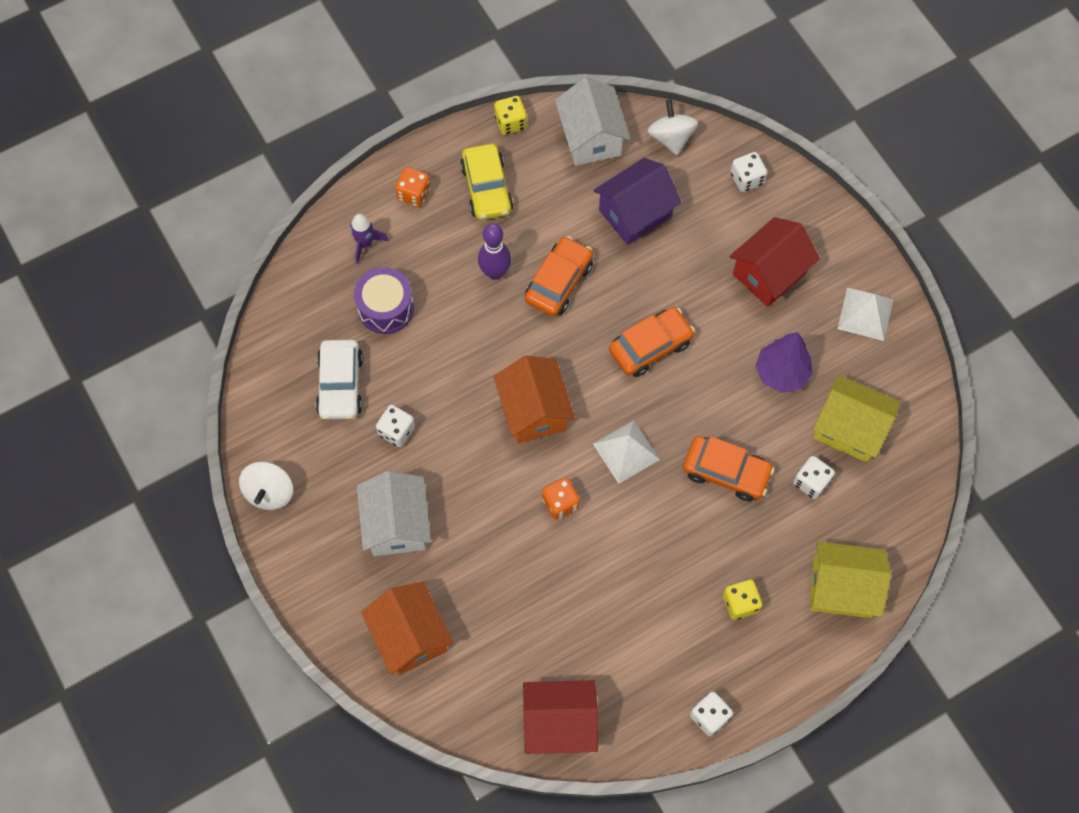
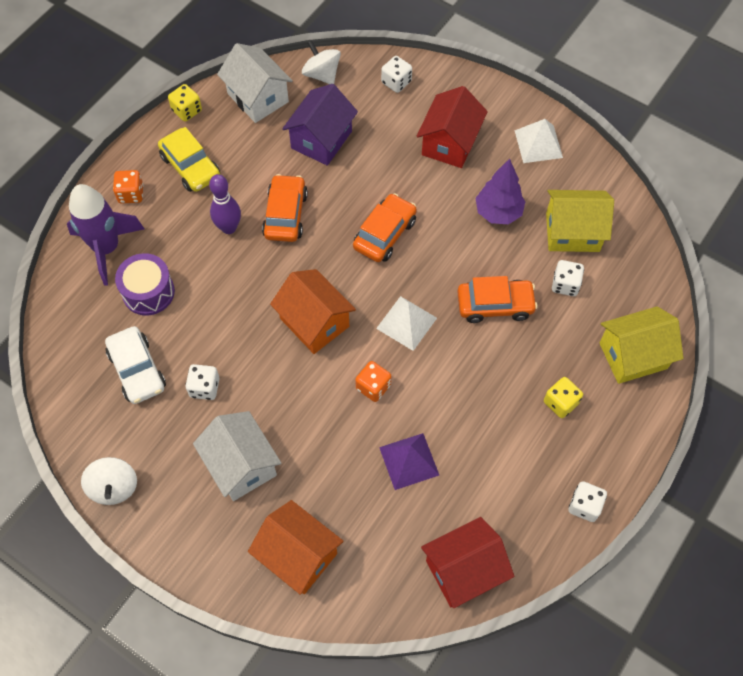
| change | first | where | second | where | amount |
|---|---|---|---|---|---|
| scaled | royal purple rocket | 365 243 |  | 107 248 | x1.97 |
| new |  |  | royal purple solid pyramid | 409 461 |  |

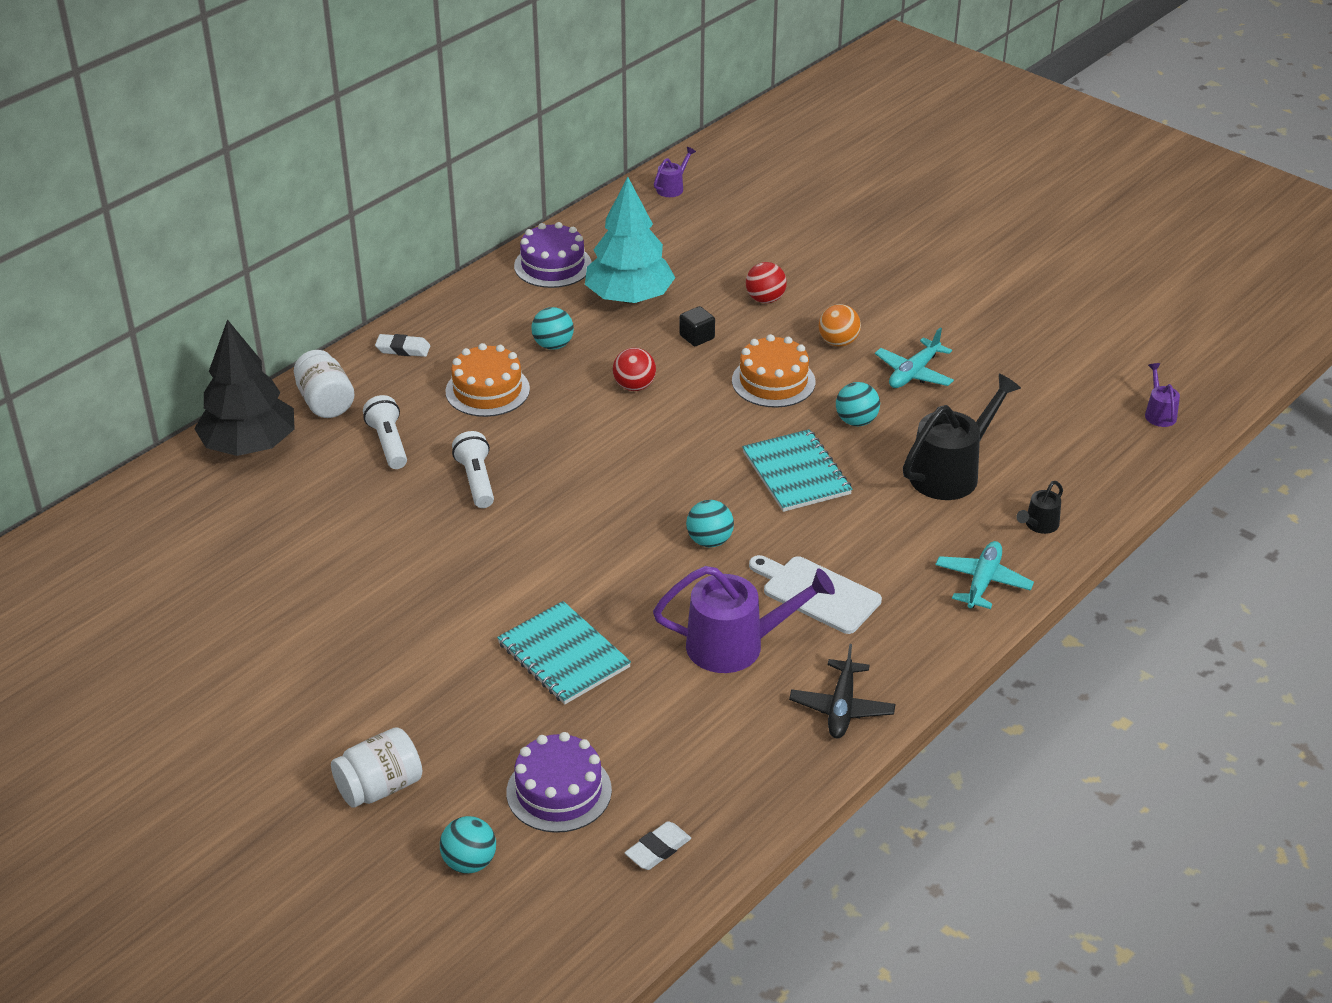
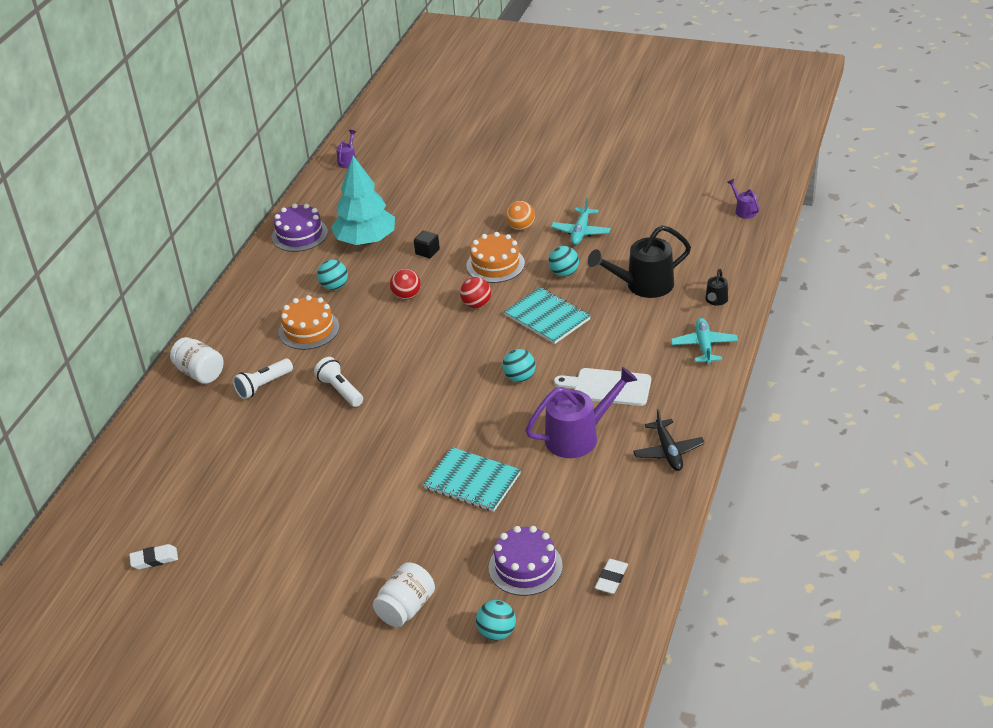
| change | first | where | second | where | amount |
|---|---|---|---|---|---|
| shifted | snow-white gum eraser | 403 349 |  | 154 559 |  |
| rotated | snow-white torch | 389 443 |  | 263 386 | 90 degrees counterclockwise |
| shifted | red sphere | 765 299 |  | 476 305 |  |
| rotated | black sprinkling can | 951 472 |  | 643 285 | 135 degrees counterclockwise |
| gone | black tree | 249 445 |  |  |  |

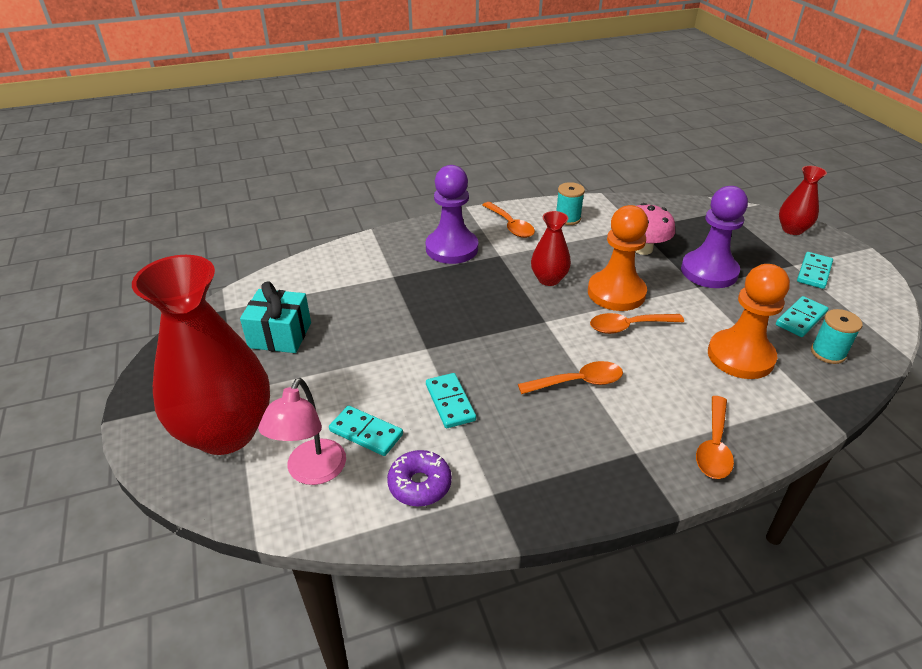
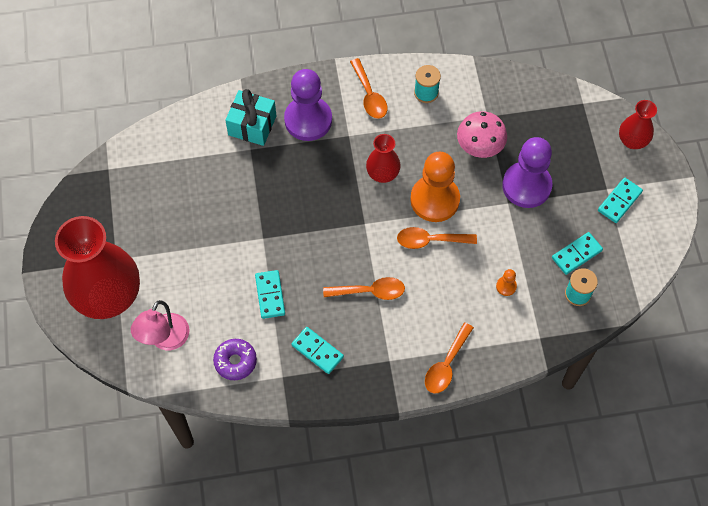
| change | first | where | second | where | amount |
|---|---|---|---|---|---|
| shifted | aqua wrapped gift | 280 335 |  | 252 125 |  |
| shifted | aqua domino tile | 366 433 |  | 317 351 |  |
| scaled | orange pawn | 740 356 |  | 506 286 | x0.40 |

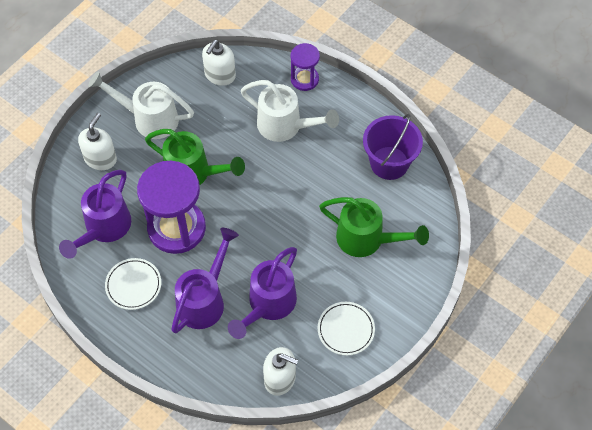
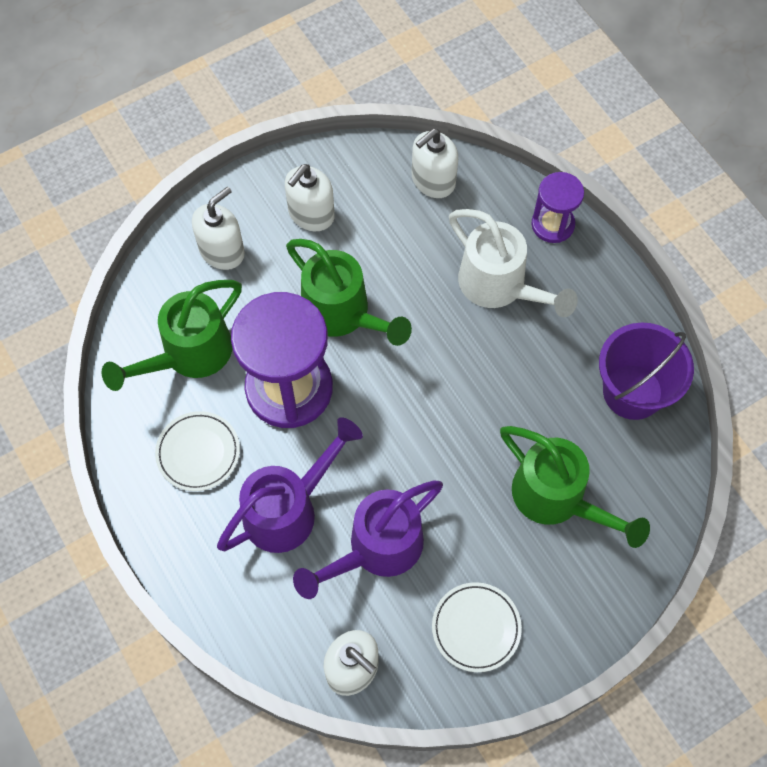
| change | first | where | second | where | amount |
|---|---|---|---|---|---|
| repainted | royal purple sprinkling can | 104 228 | leaf-green sprinkling can | 189 354 |  |
| swapped | snow-white sprinkling can | 149 119 | snow-white pump bottle | 311 214 |  |

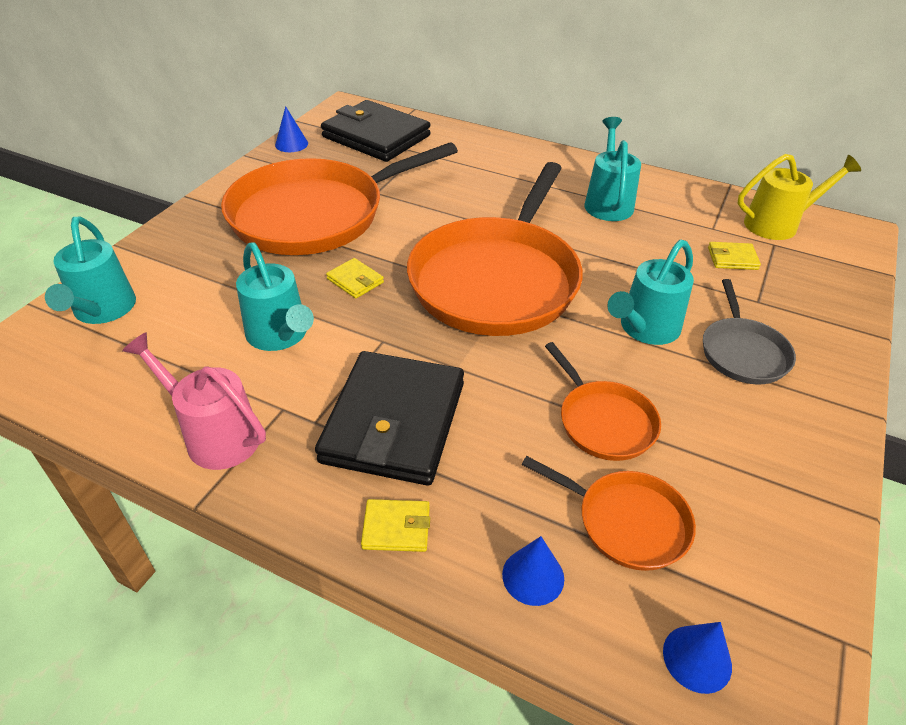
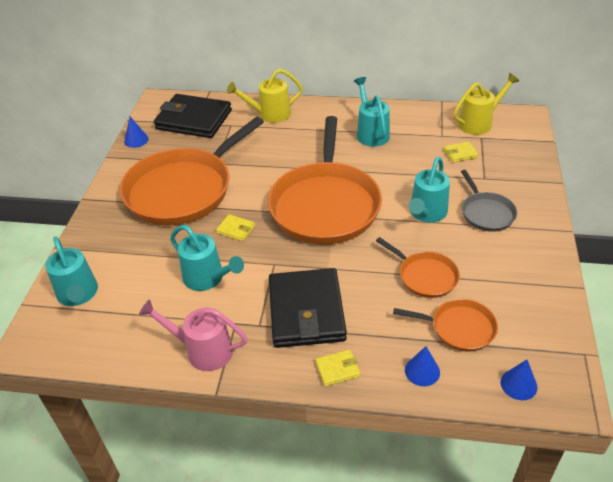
| change | first | where | second | where | amount |
|---|---|---|---|---|---|
| new |  |  | bright yellow sprinkling can | 269 114 |  |

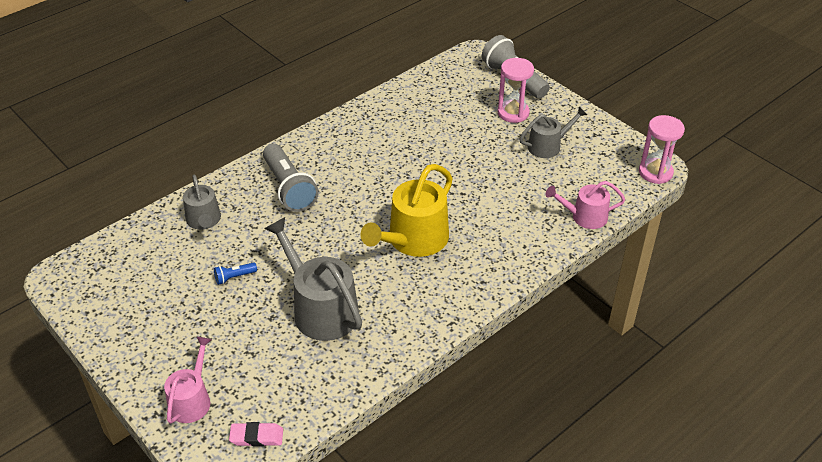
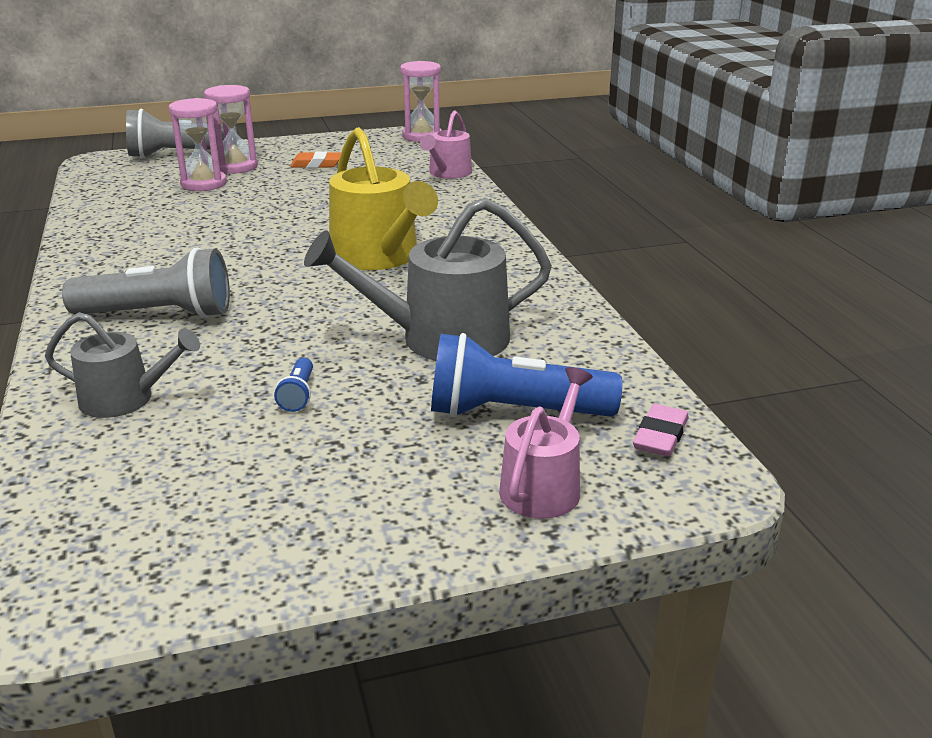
| change | first | where | second | where | amount |
|---|---|---|---|---|---|
| new |  |  | pink sandglass | 204 184 |  |
| swapped | grey sprinkling can | 548 146 | orange gum eraser | 316 164 |  |
| new |  |  | blue torch | 514 412 |  |
| rotated | pink sprinkling can | 191 400 |  | 543 485 | 75 degrees clockwise |

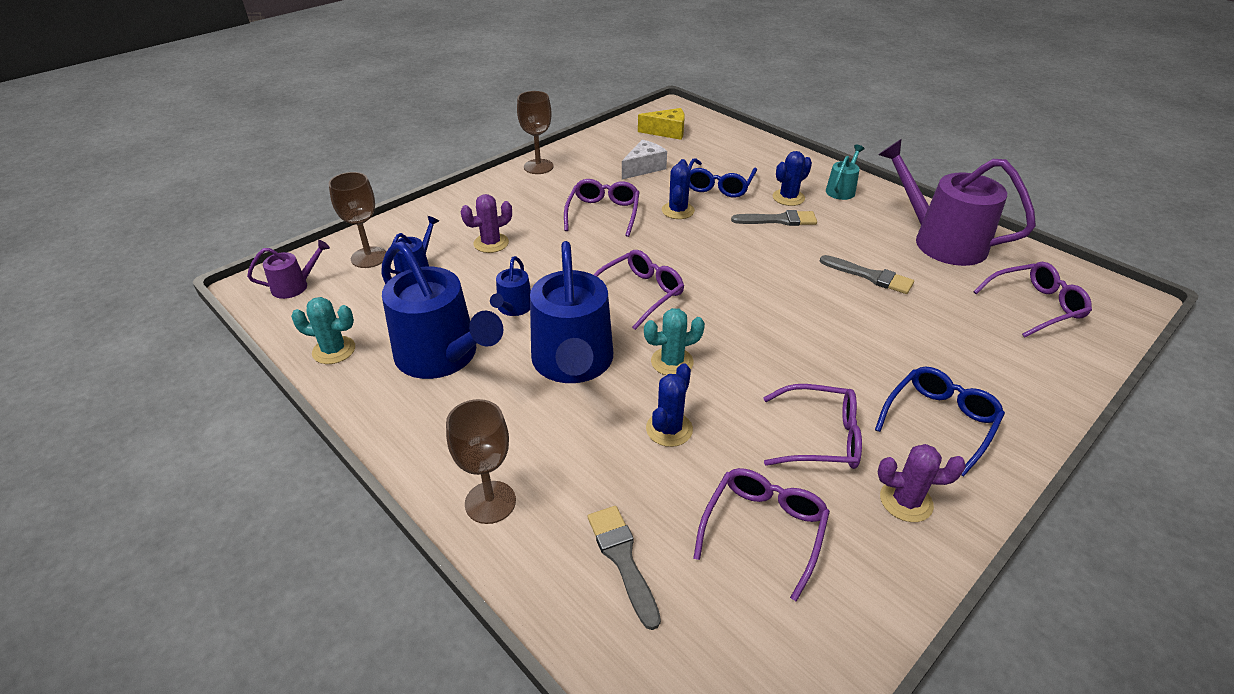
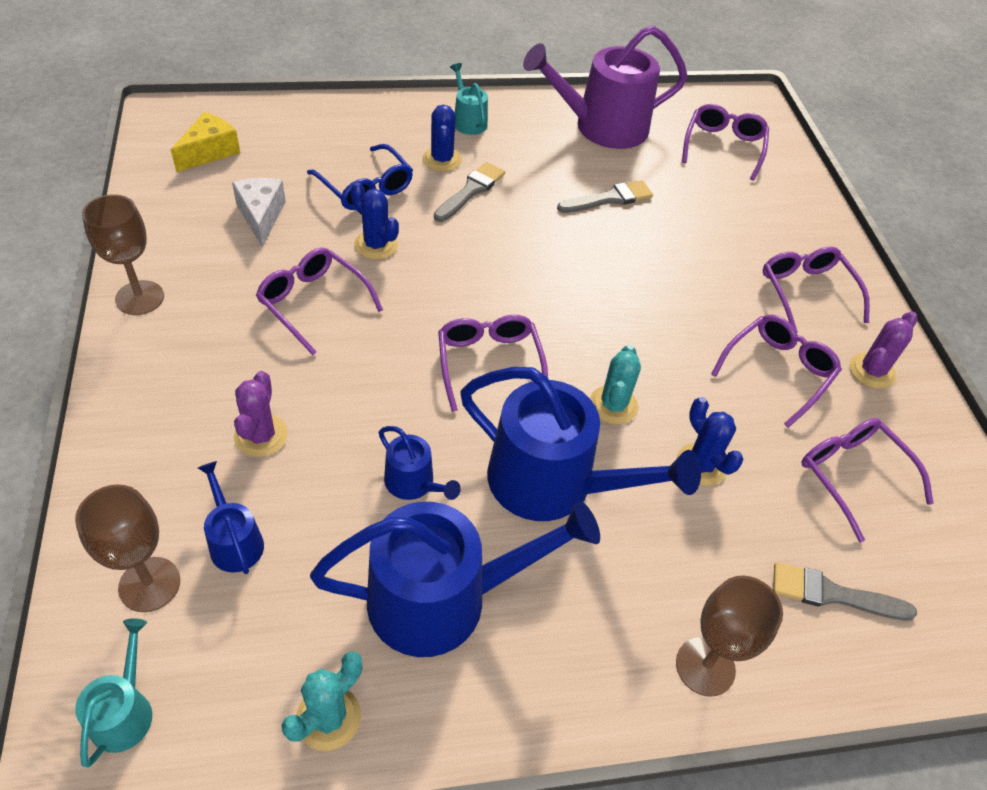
| change | first | where | second | where | amount |
|---|---|---|---|---|---|
| repainted | royal purple sprinkling can | 294 286 | aqua sprinkling can | 124 712 |  |
| repainted | blue eyeglasses | 940 421 | royal purple eyeglasses | 806 291 |  |

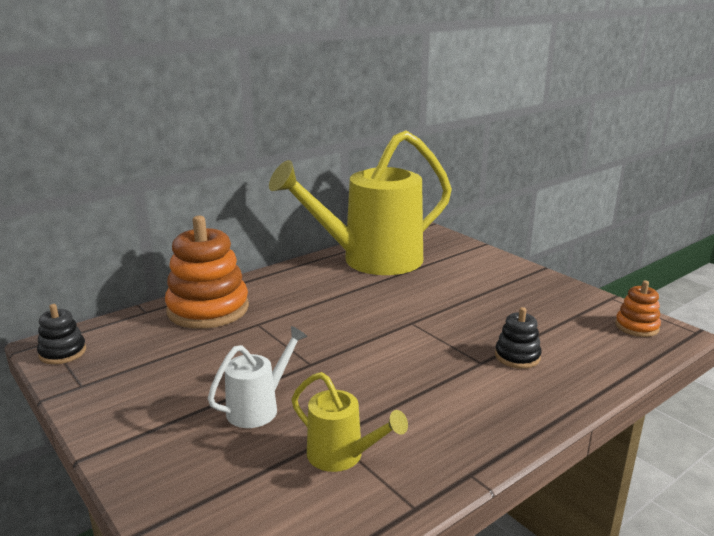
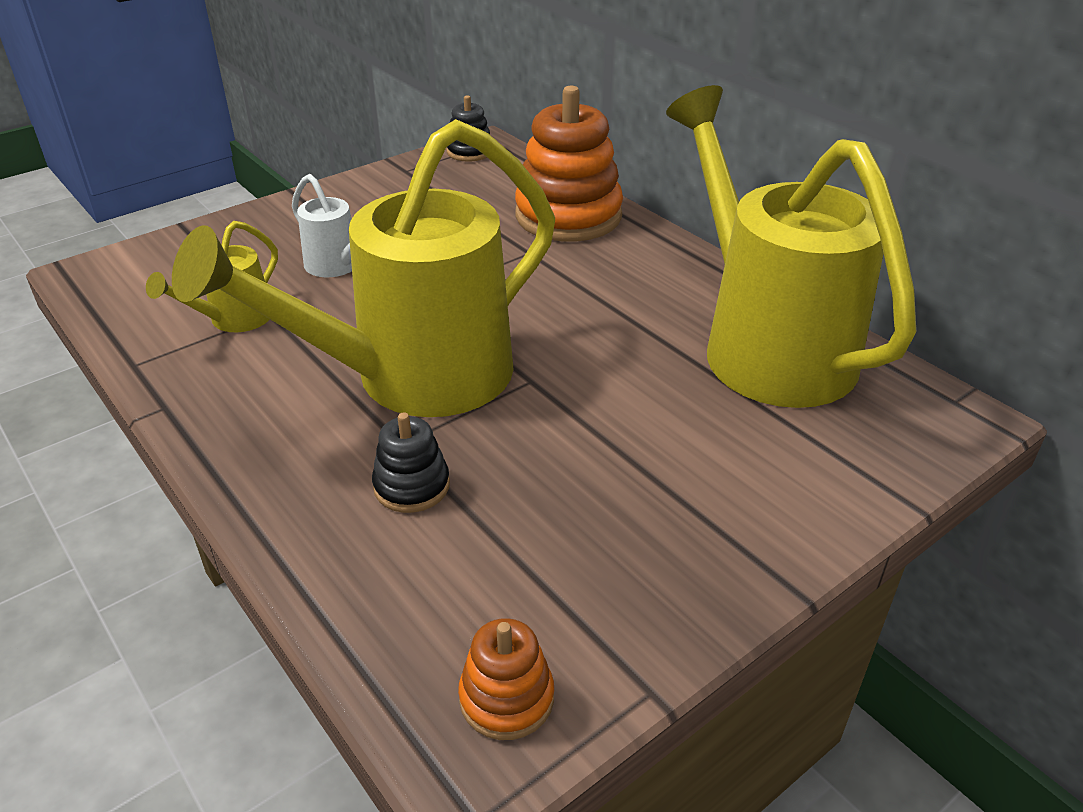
| change | first | where | second | where | amount |
|---|---|---|---|---|---|
| new |  |  | bright yellow sprinkling can | 413 378 |  |

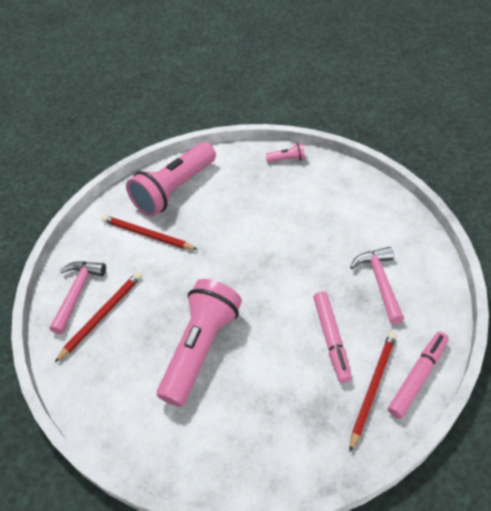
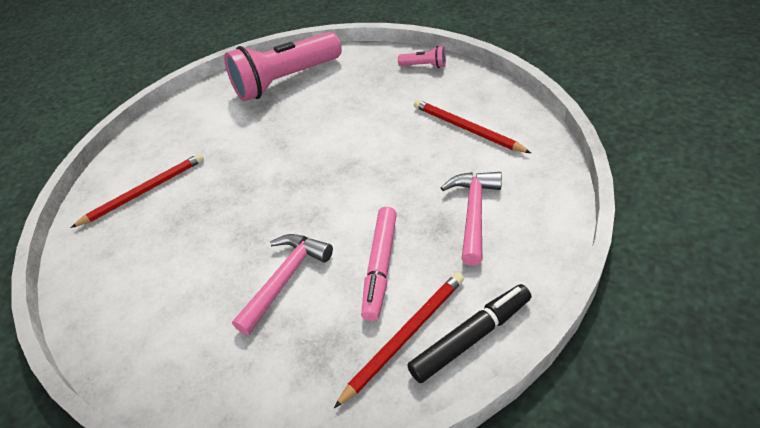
| change | first | where | second | where | amount |
|---|---|---|---|---|---|
| shifted | pink carpenter's hammer | 77 293 |  | 285 279 |  |
| repainted | pink marker | 417 377 | black marker | 470 338 |  |
| shifted | red pencil | 147 235 |  | 467 129 |  |
| gone | pink torch | 201 348 |  |  |  |

